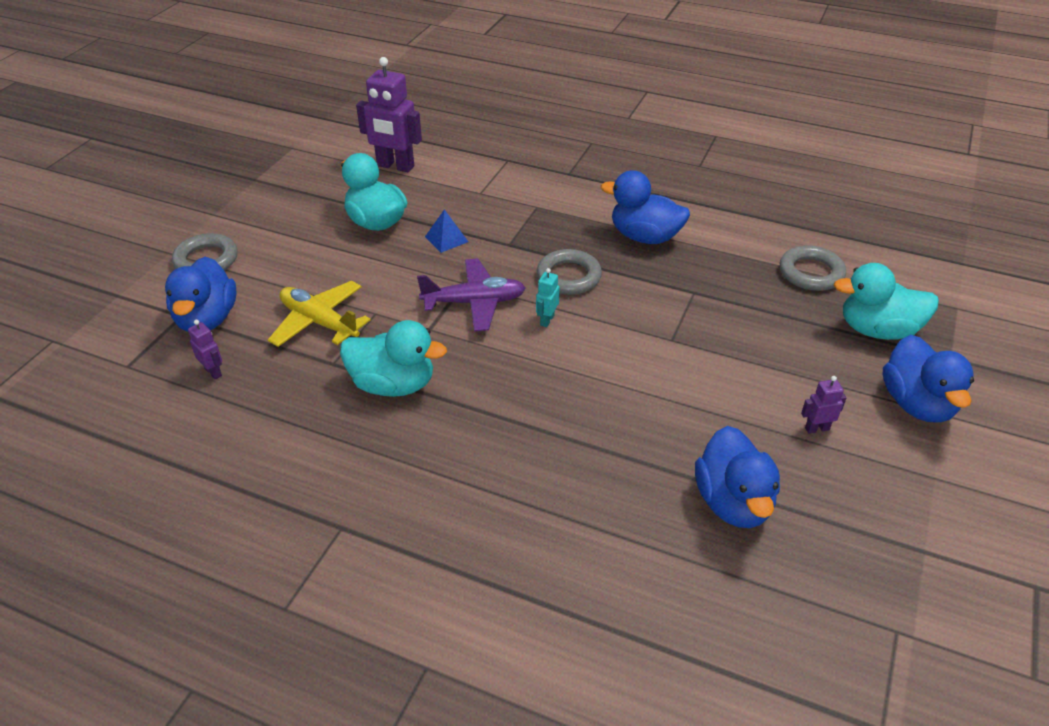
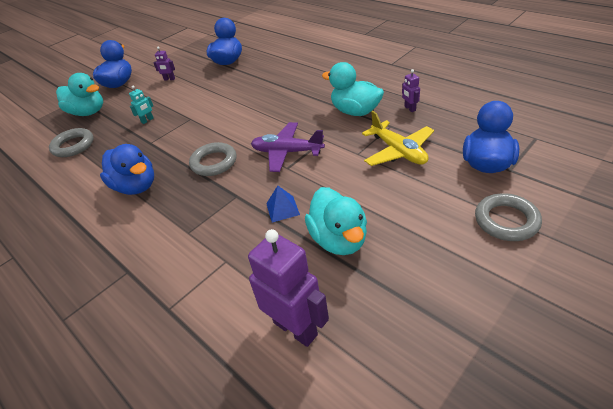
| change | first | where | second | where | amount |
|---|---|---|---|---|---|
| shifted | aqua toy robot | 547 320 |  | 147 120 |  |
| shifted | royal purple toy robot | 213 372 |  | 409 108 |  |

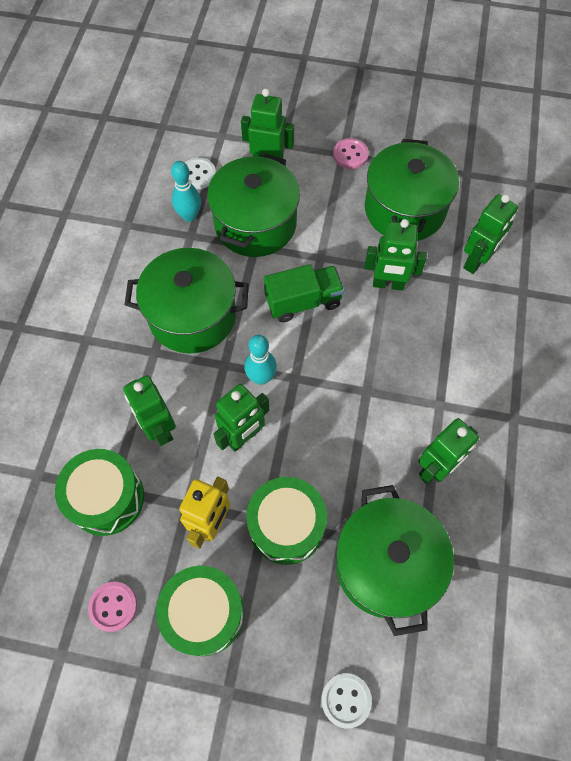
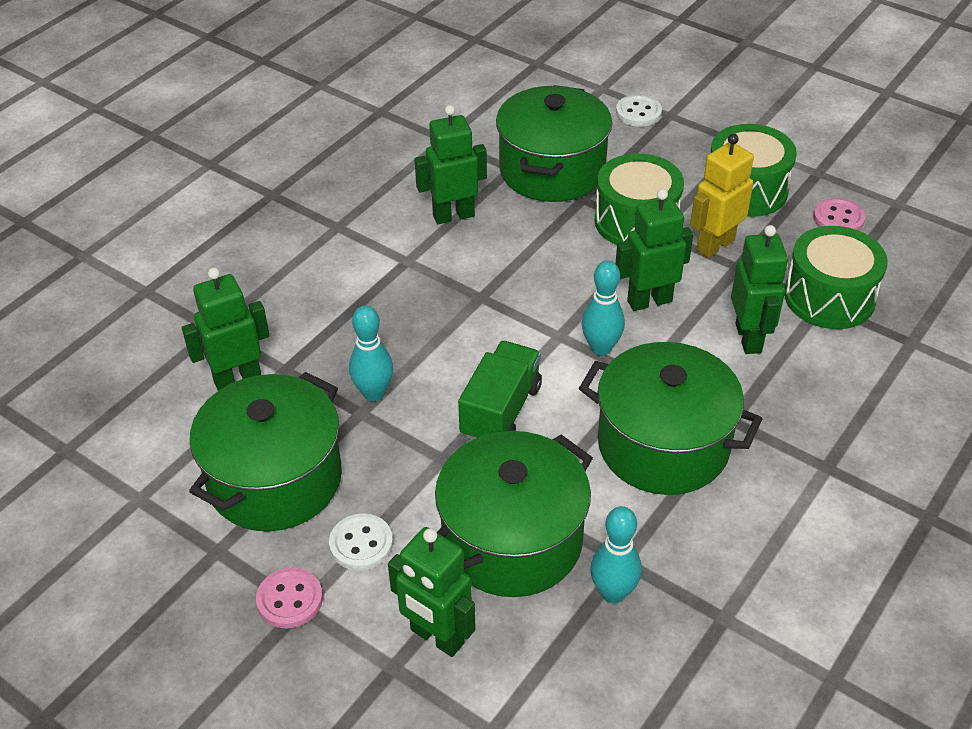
| change | first | where | second | where | amount |
|---|---|---|---|---|---|
| shifted | snow-white sewing button | 198 174 |  | 361 544 |  |
| swapped | leaf-green toy robot | 388 284 | aqua bowling pin | 373 393 |  |
| rotated | leaf-green lorry | 303 302 |  | 501 411 | 105 degrees clockwise |

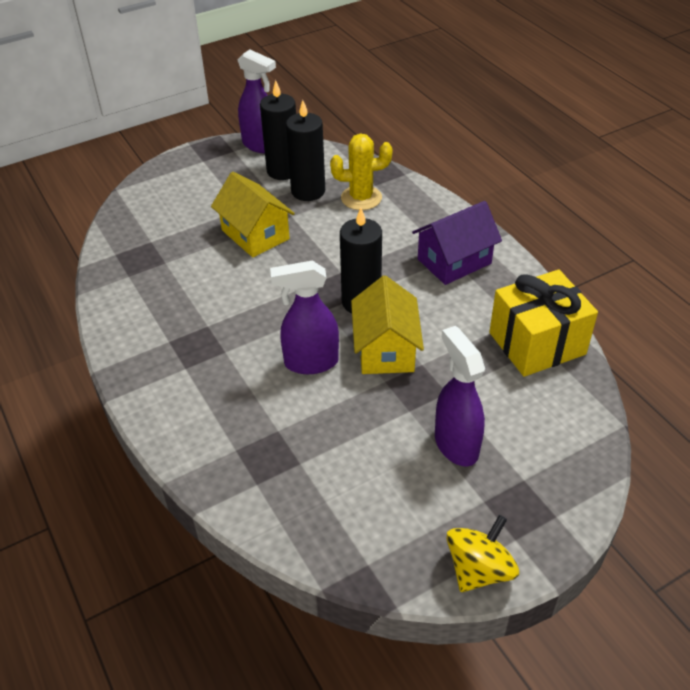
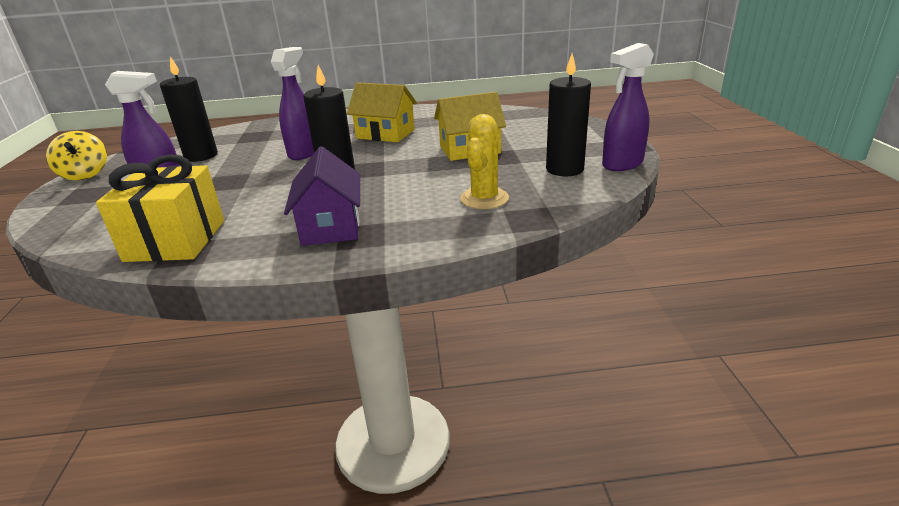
| change | first | where | second | where | amount |
|---|---|---|---|---|---|
| shifted | black pillar candle | 308 191 |  | 201 156 |  |
| shifted | bright yellow toy house | 385 349 |  | 385 134 |  |

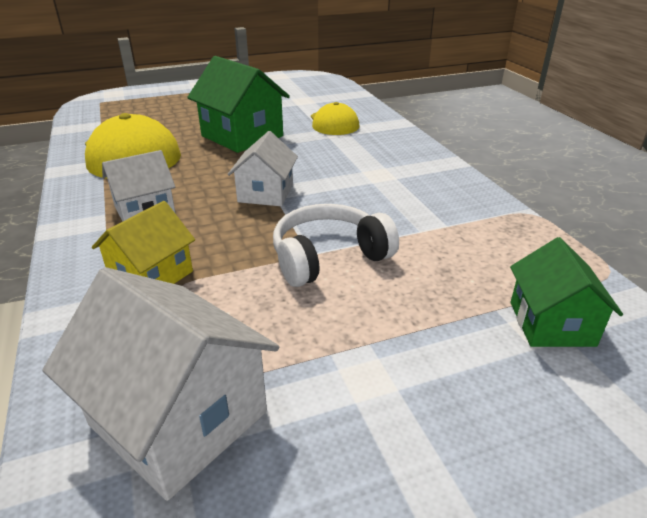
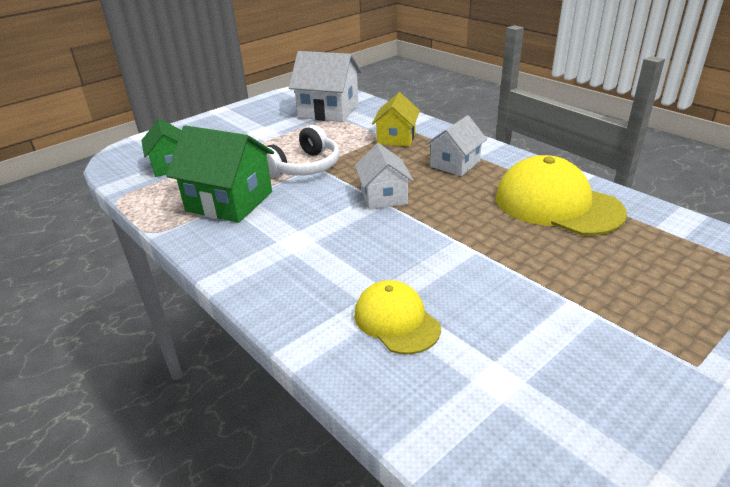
| change | first | where | second | where | amount |
|---|---|---|---|---|---|
| shifted | leaf-green toy house | 242 136 |  | 229 201 |  |

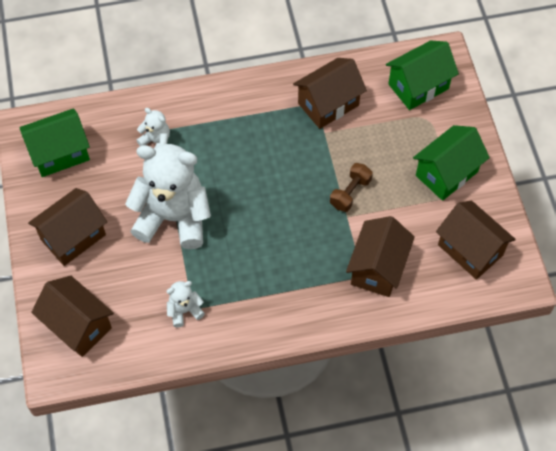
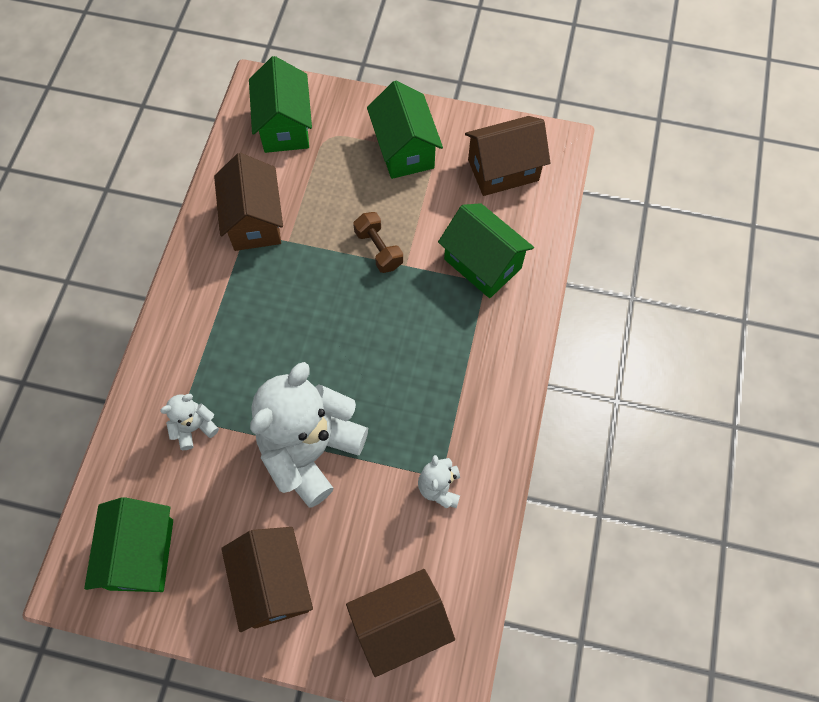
| change | first | where | second | where | amount |
|---|---|---|---|---|---|
| repainted | dark brown toy house | 377 268 | leaf-green toy house | 482 263 |  |

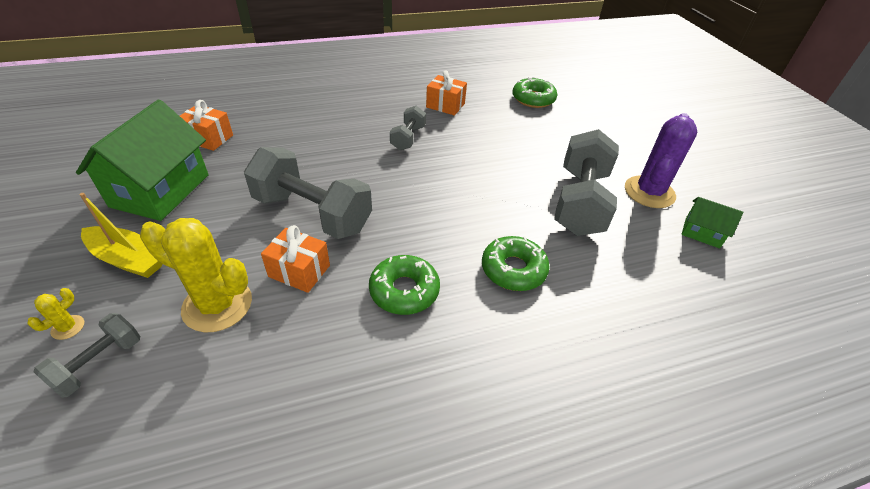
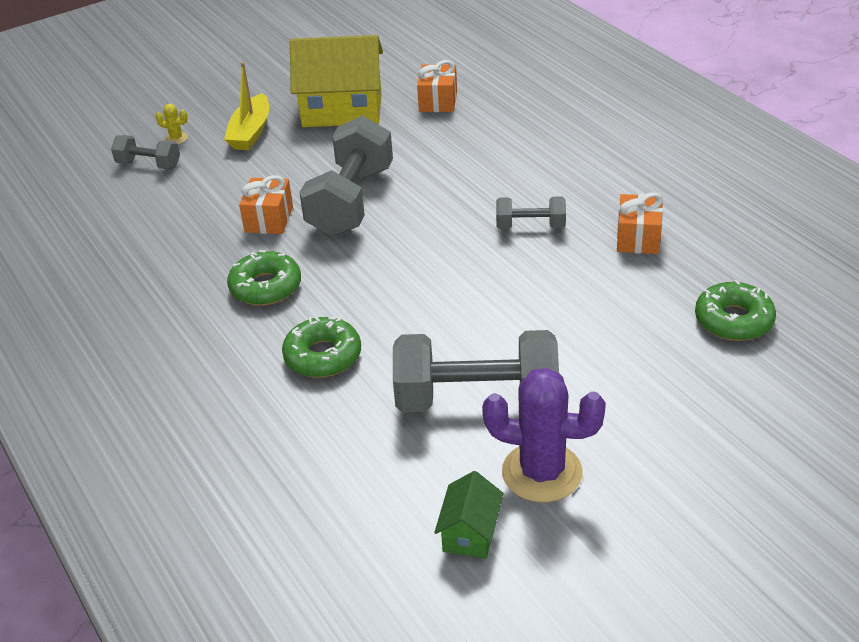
| change | first | where | second | where | amount |
|---|---|---|---|---|---|
| repainted | leaf-green toy house | 160 190 | bright yellow toy house | 342 110 |  |
| gone | bright yellow saguaro cactus | 217 305 |  |  |  |

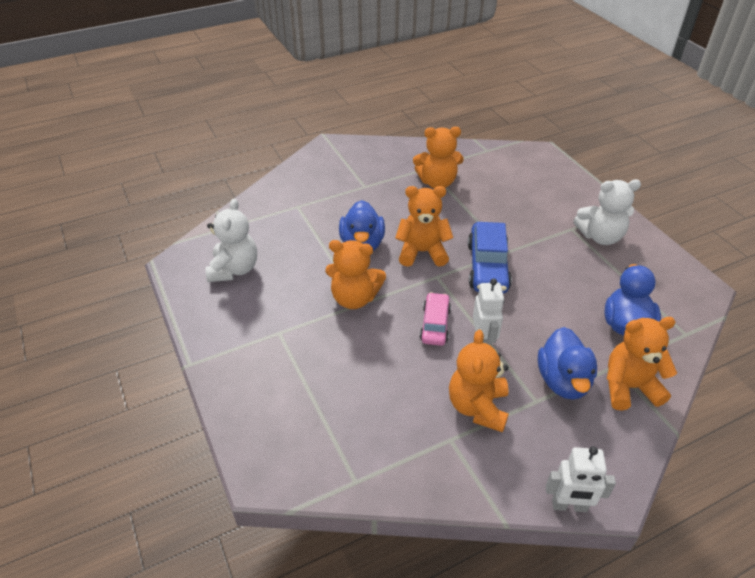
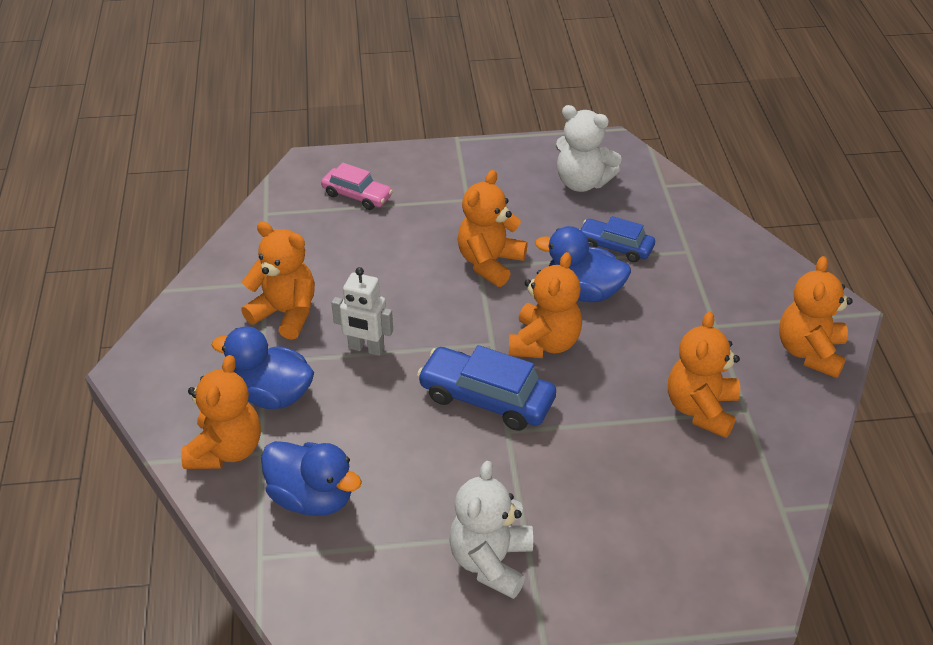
| change | first | where | second | where | amount |
|---|---|---|---|---|---|
| shifted | pink car | 435 324 |  | 357 195 |  |
| new |  |  | blue car | 615 247 |  |
| new |  |  | orange stuffed bear | 809 352 |  |
| gone | snow-white toy robot | 569 506 |  |  |  |

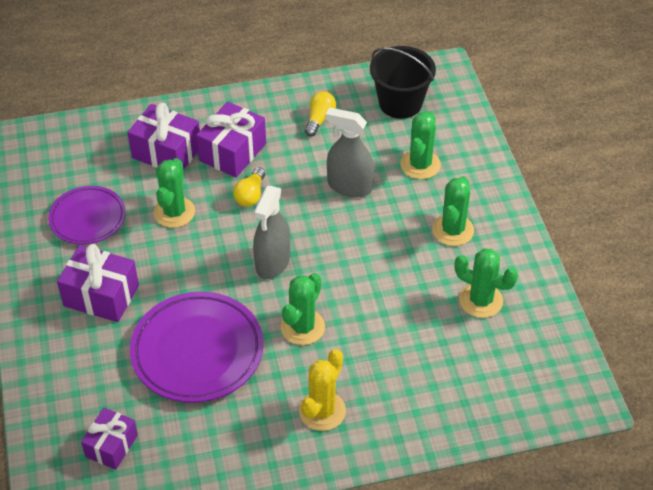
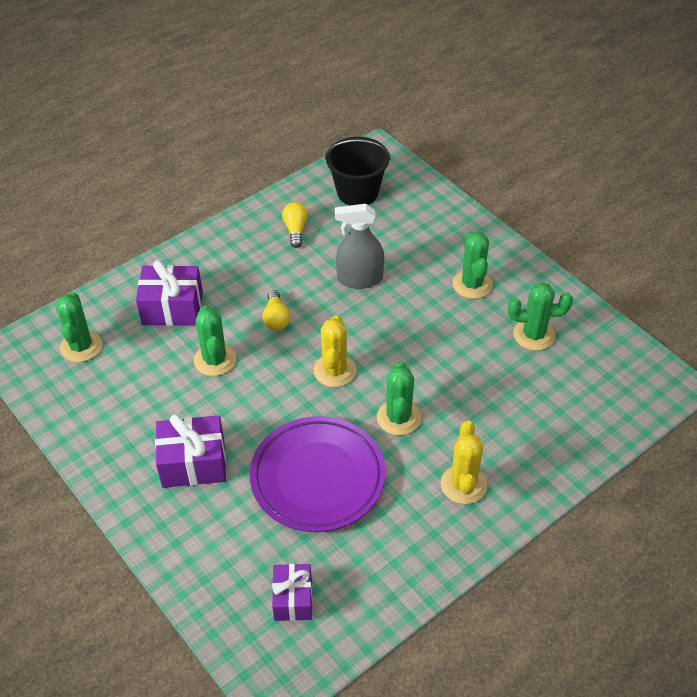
| change | first | where | second | where | amount |
|---|---|---|---|---|---|
| shifted | leaf-green saguaro cactus | 420 165 |  | 81 346 |  |
| swapped | grey sprayer | 272 262 | bright yellow saguaro cactus | 334 370 |  |
| gone | royal purple dinner plate | 87 218 |  |  |  |
| gone | royal purple wrapped gift | 232 152 |  |  |  |

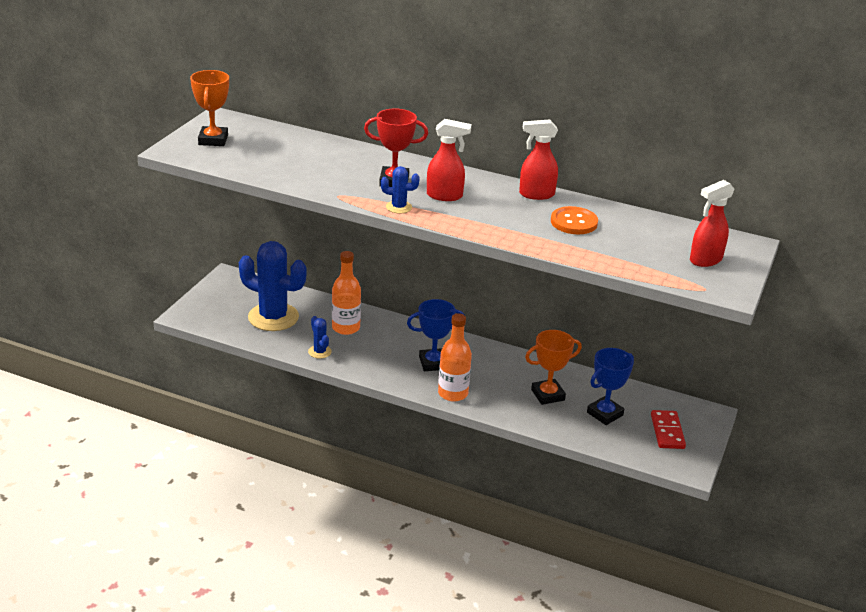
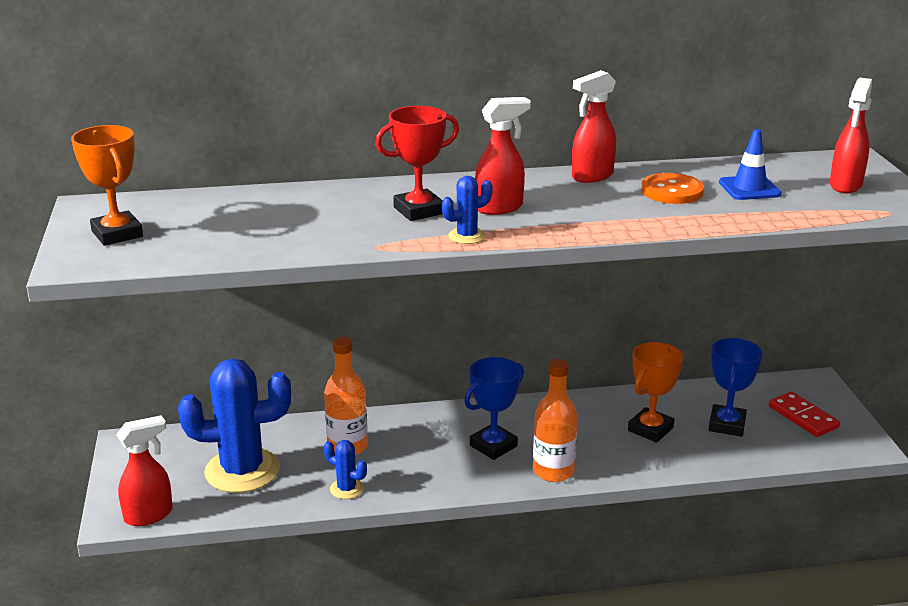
| change | first | where | second | where | amount |
|---|---|---|---|---|---|
| new |  |  | red sprayer | 149 515 |  |
| new |  |  | blue traffic cone | 749 188 |  |

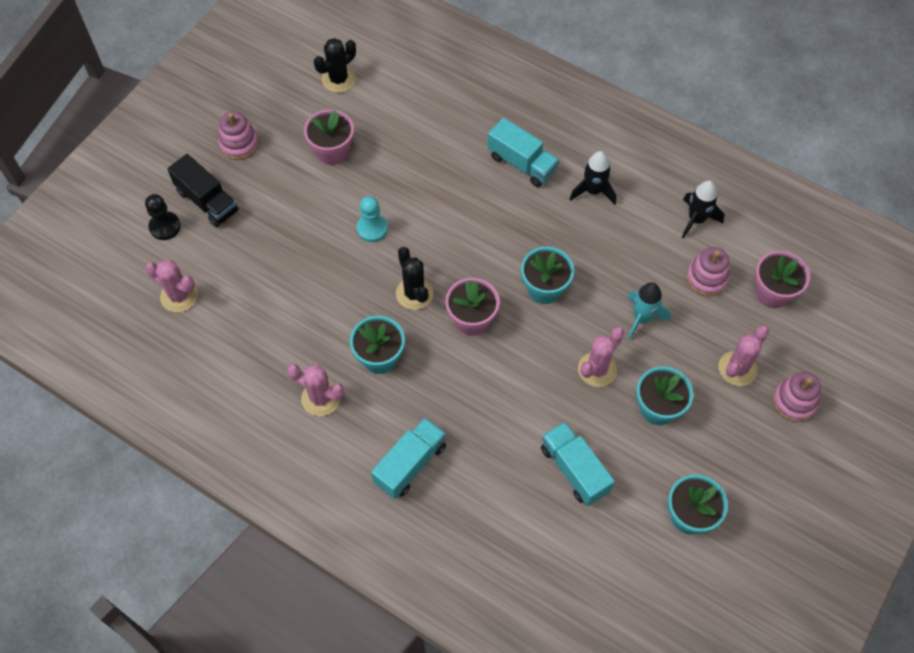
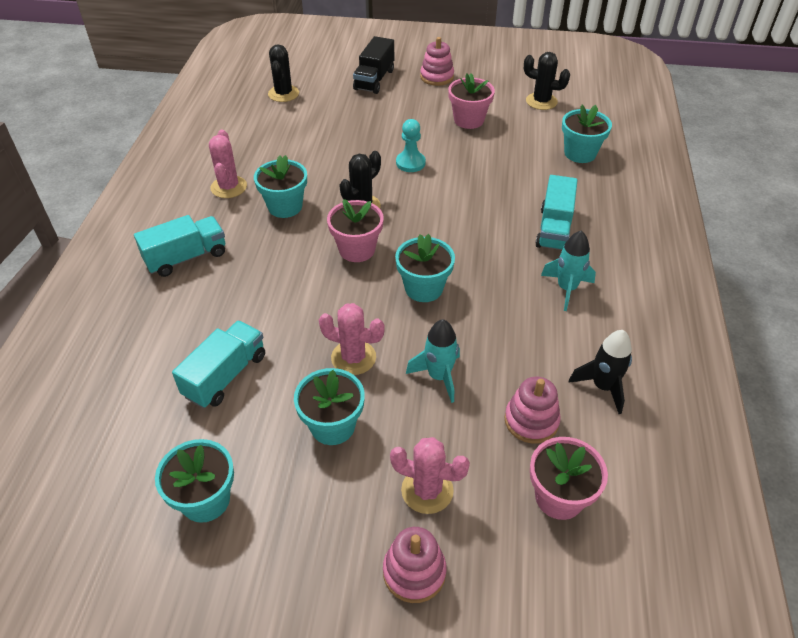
| change | first | where | second | where | amount |
|---|---|---|---|---|---|
| rotated | aqua lorry | 410 464 |  | 186 257 | 45 degrees counterclockwise |
| repainted | pink saguaro cactus | 179 296 | black saguaro cactus | 283 94 |  |
| repainted | black rocket | 593 191 | aqua rocket | 566 289 |  |
| new |  |  | aqua potted plant | 580 153 |  |
| gone | black pawn | 165 226 |  |  |  |

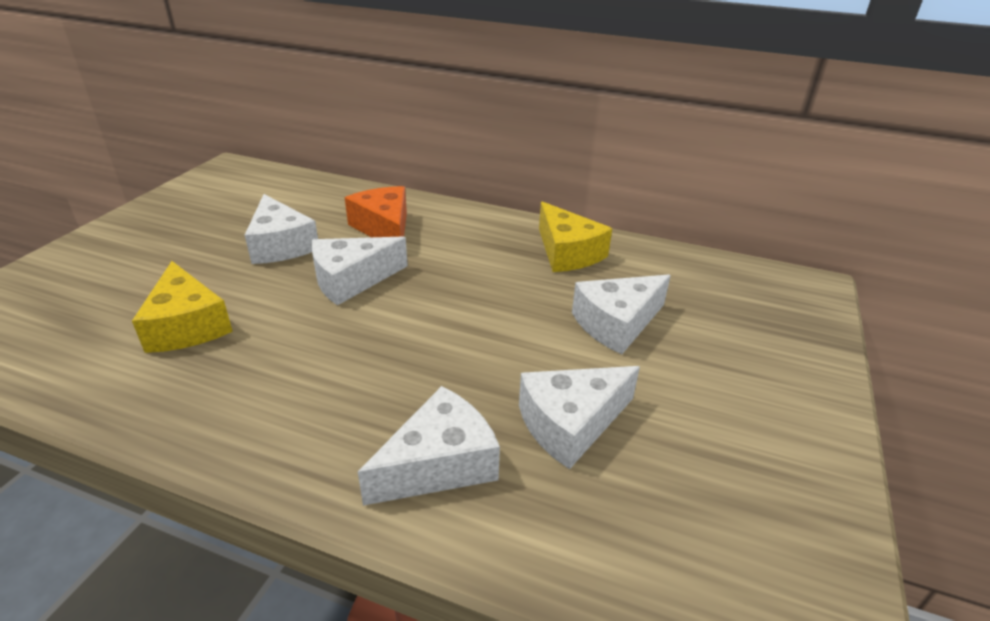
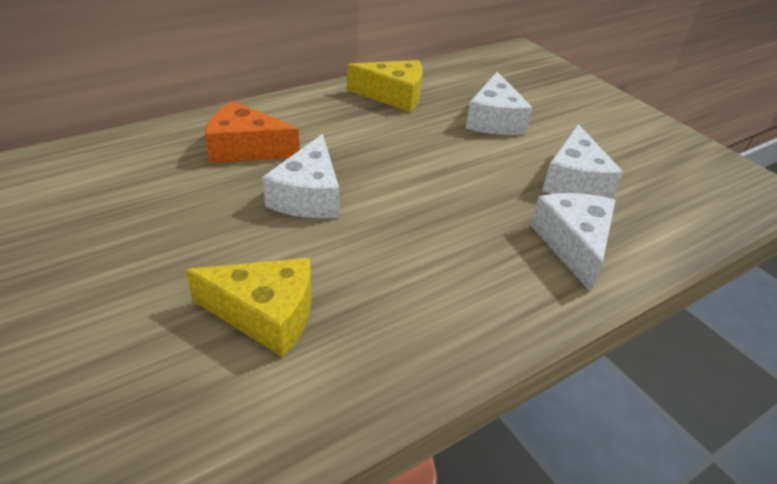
| change | first | where | second | where | amount |
|---|---|---|---|---|---|
| gone | snow-white cheese | 281 245 |  |  |  |

